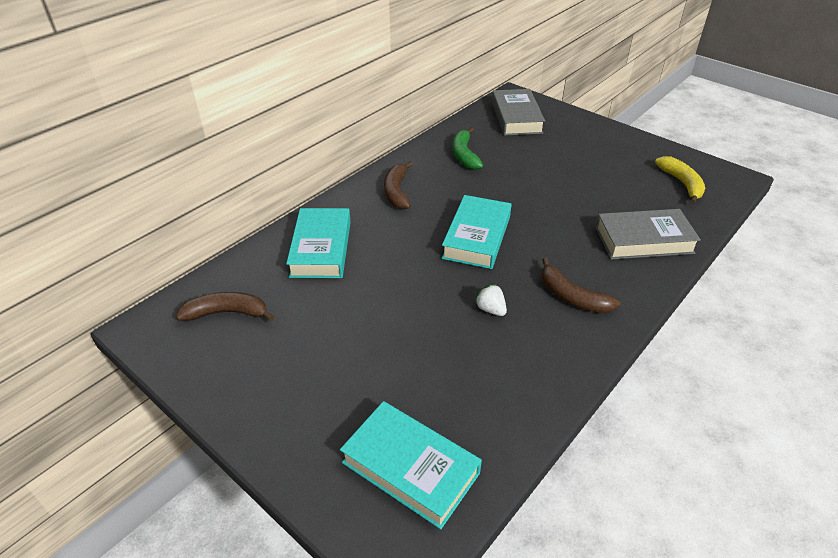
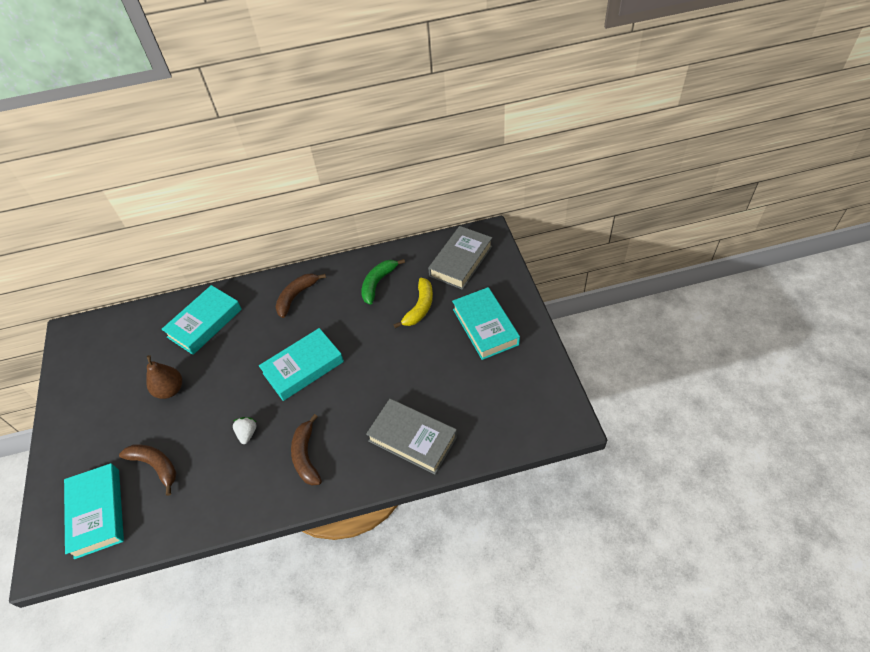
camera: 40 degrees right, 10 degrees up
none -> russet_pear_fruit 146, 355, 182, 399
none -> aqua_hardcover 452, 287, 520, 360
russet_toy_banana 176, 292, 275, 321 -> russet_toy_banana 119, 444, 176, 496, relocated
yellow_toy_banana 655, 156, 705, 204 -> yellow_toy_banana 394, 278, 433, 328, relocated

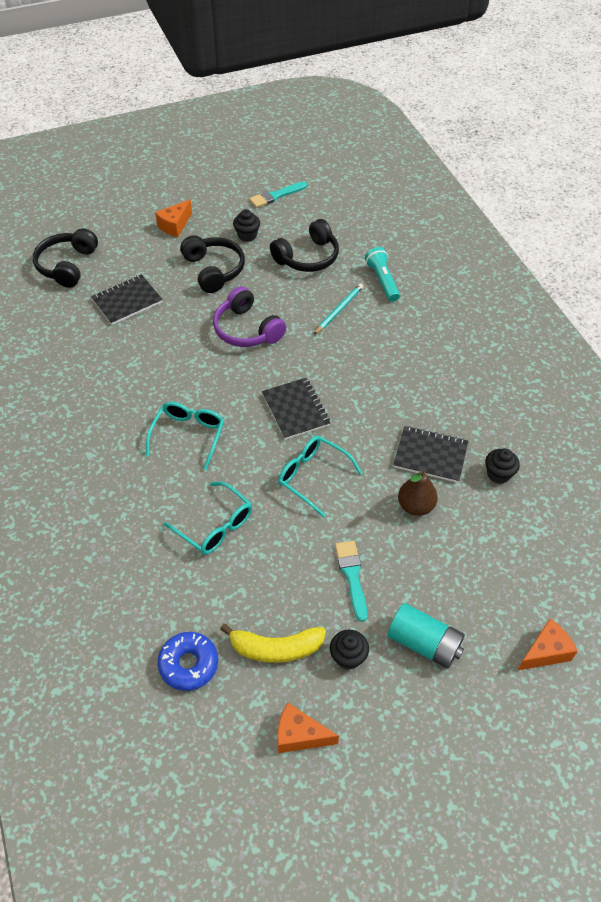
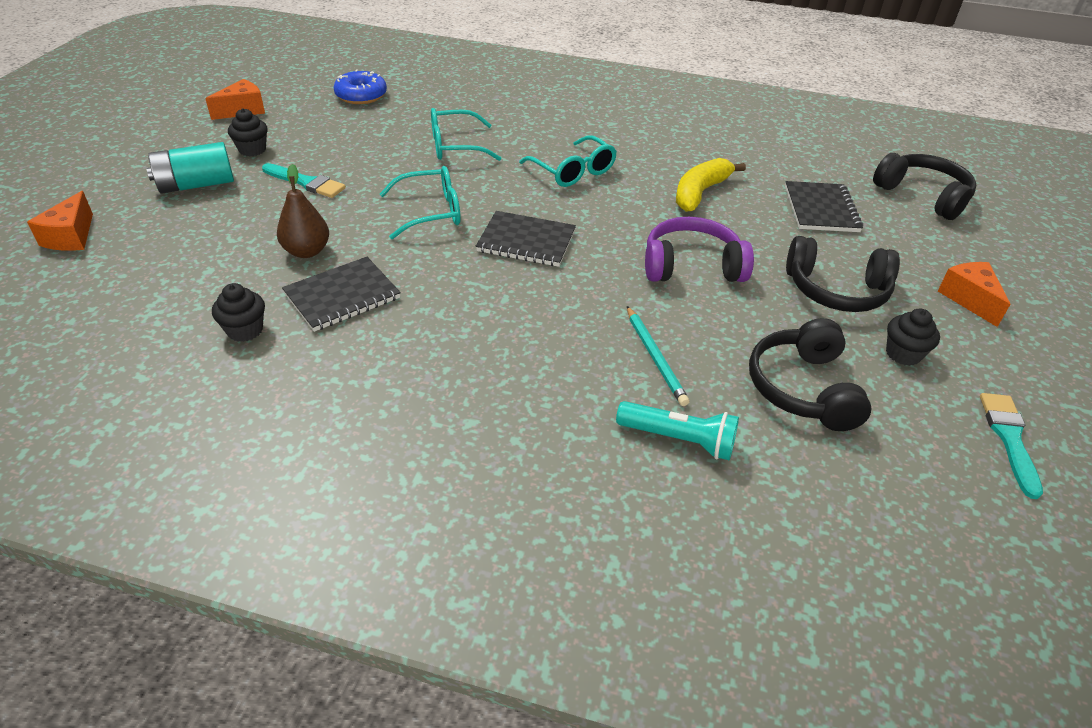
camera: 125 degrees right, 10 degrees down
yellow_toy_banana 220, 624, 326, 663 -> yellow_toy_banana 676, 158, 746, 212, relocated

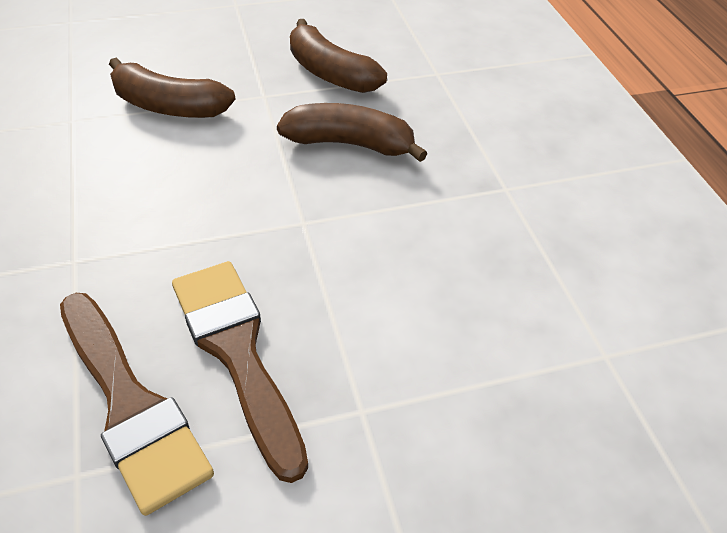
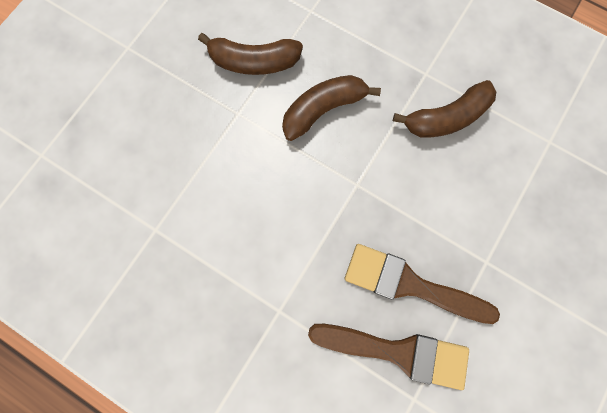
camera: 40 degrees left, 30 degrees up
russet_toy_banana 109, 58, 236, 118 -> russet_toy_banana 393, 80, 496, 137, relocated

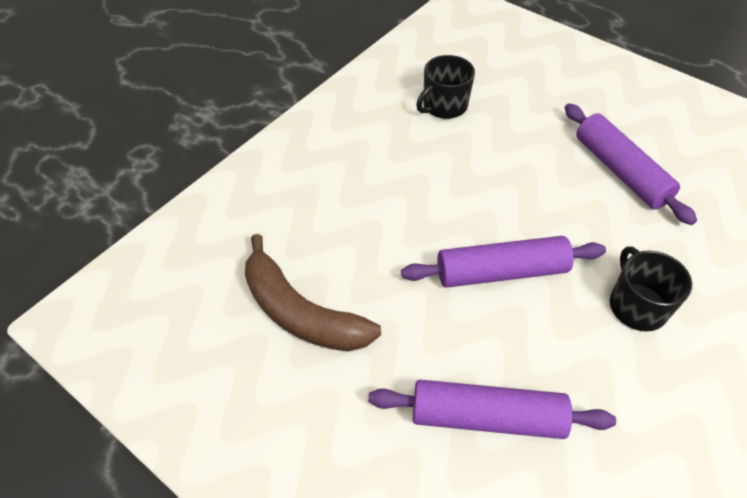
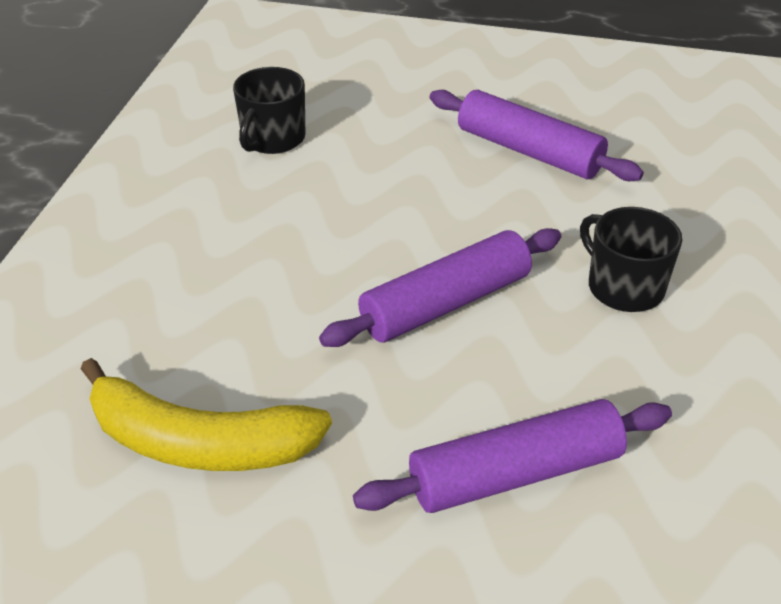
camera: 25 degrees left, 10 degrees down
russet_toy_banana 245, 234, 381, 352 -> yellow_toy_banana 81, 358, 332, 471

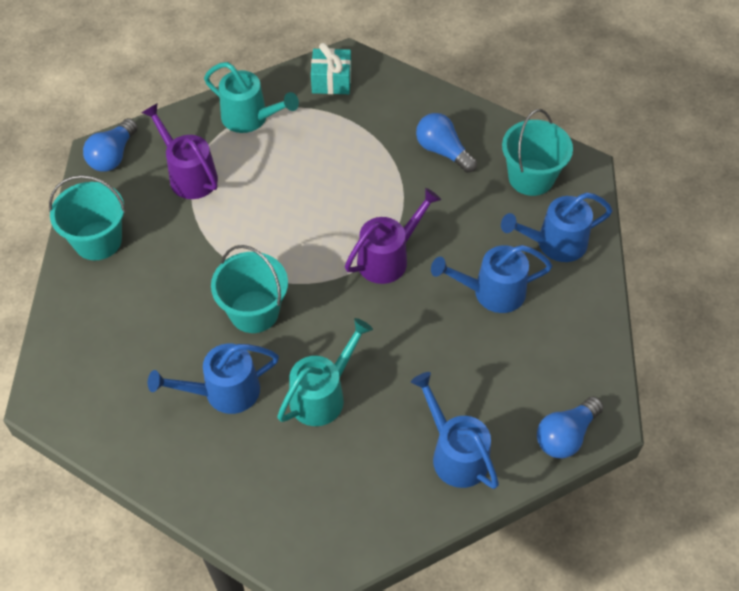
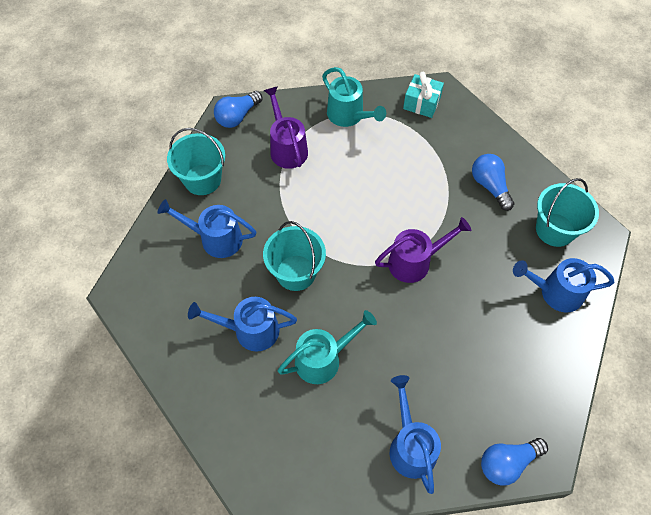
camera: 20 degrees right, 5 degrees up
royal_blue_watering_can 431, 245, 552, 313 -> royal_blue_watering_can 158, 199, 256, 258, relocated

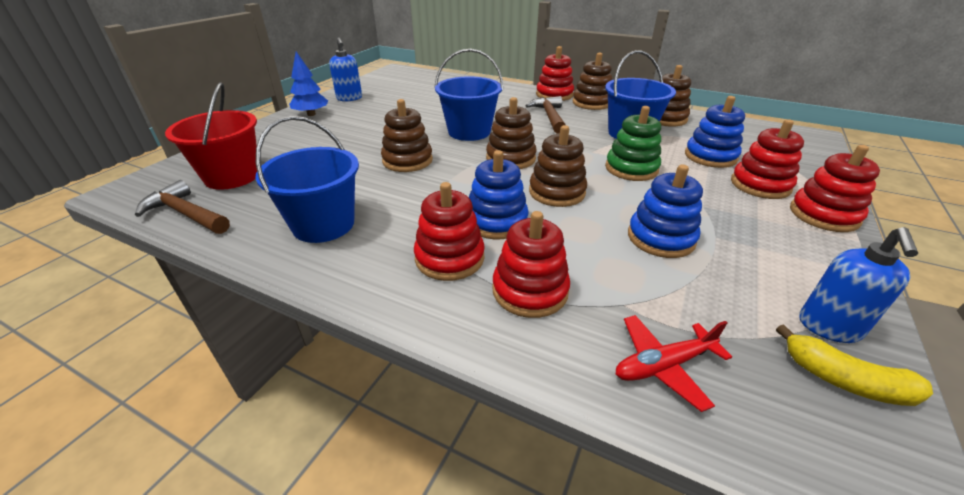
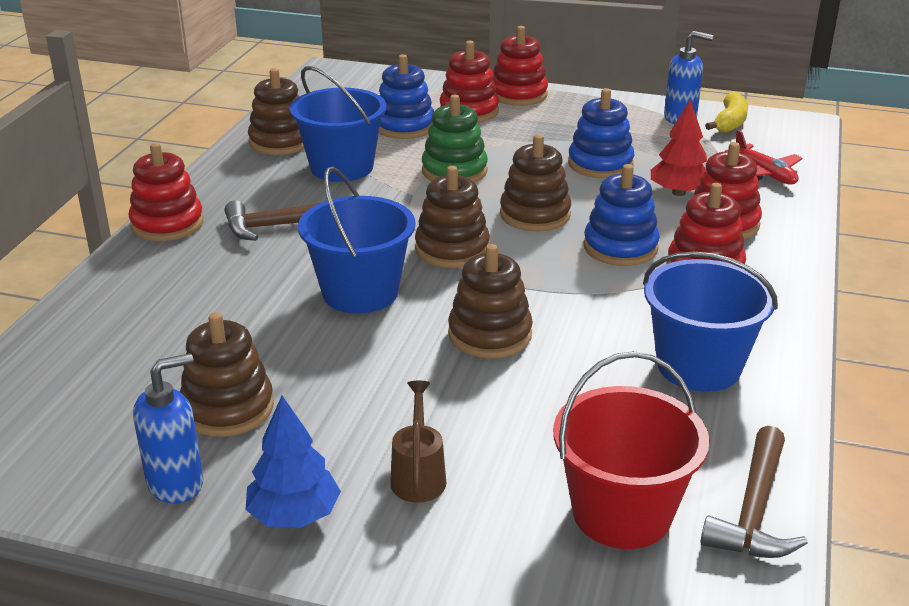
camera: 100 degrees left, 5 degrees down
none -> russet_watering_can 390, 380, 446, 503
none -> red_tree 651, 100, 707, 196
russet_stacking_rings 573, 53, 612, 110 -> russet_stacking_rings 180, 312, 274, 437, relocated

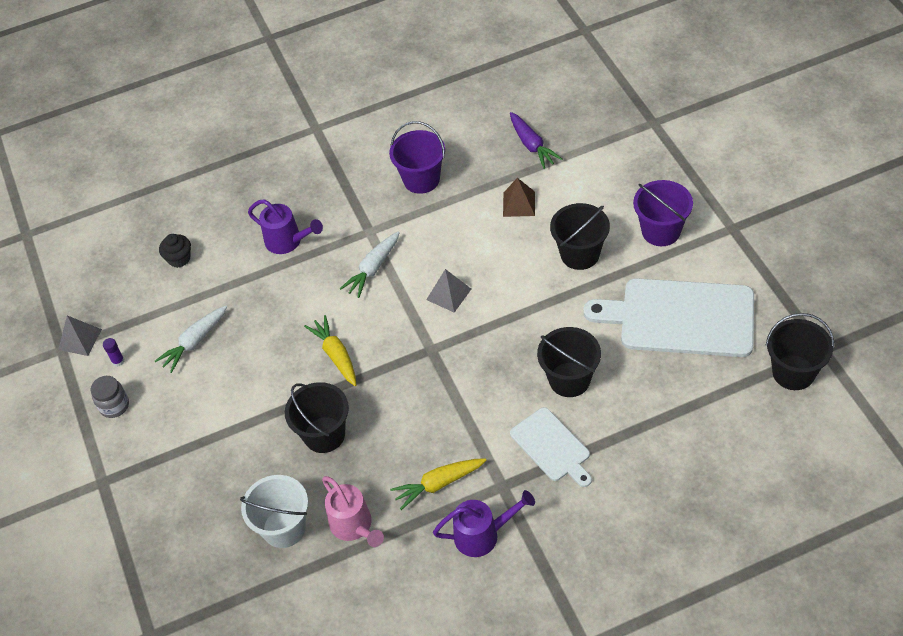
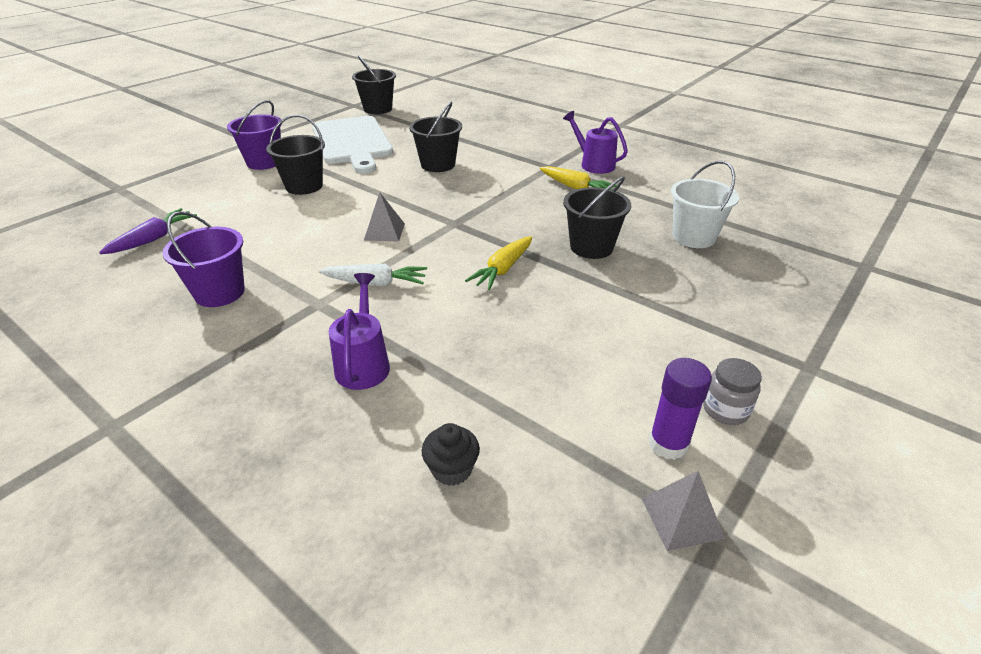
camera: 125 degrees left, 15 degrees down
pure_white_root_vegetable 155, 306, 227, 373 -> none
rose-pink_watering_can 322, 476, 384, 547 -> none
russet_solid_pyramid 503, 178, 535, 217 -> none
pure_white_cutting_board 510, 407, 592, 487 -> none
purple_stick_of_glue 103, 338, 124, 367 -> purple_stick_of_glue 649, 358, 712, 460, x1.92

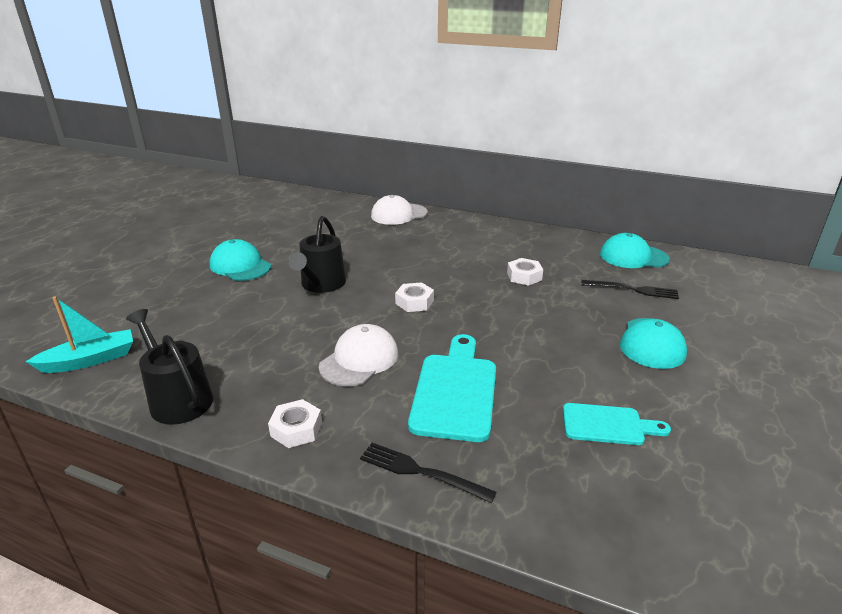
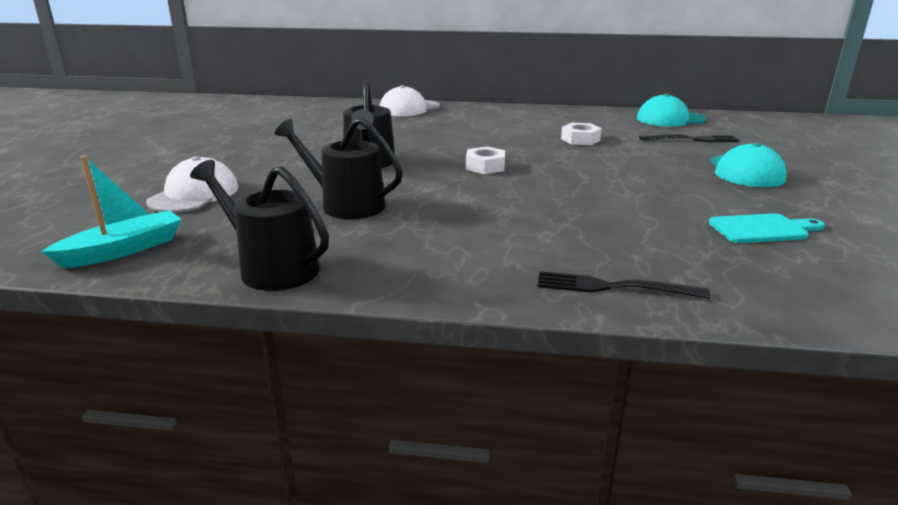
camera: 15 degrees left, 5 degrees down
aqua_cap 210, 239, 271, 281 -> none
pure_white_nut 268, 399, 322, 448 -> none
aqua_cutting_board 408, 334, 496, 442 -> none
none -> jet-black_watering_can 274, 118, 403, 219
pure_white_cap 319, 324, 398, 386 -> pure_white_cap 146, 156, 239, 212, relocated

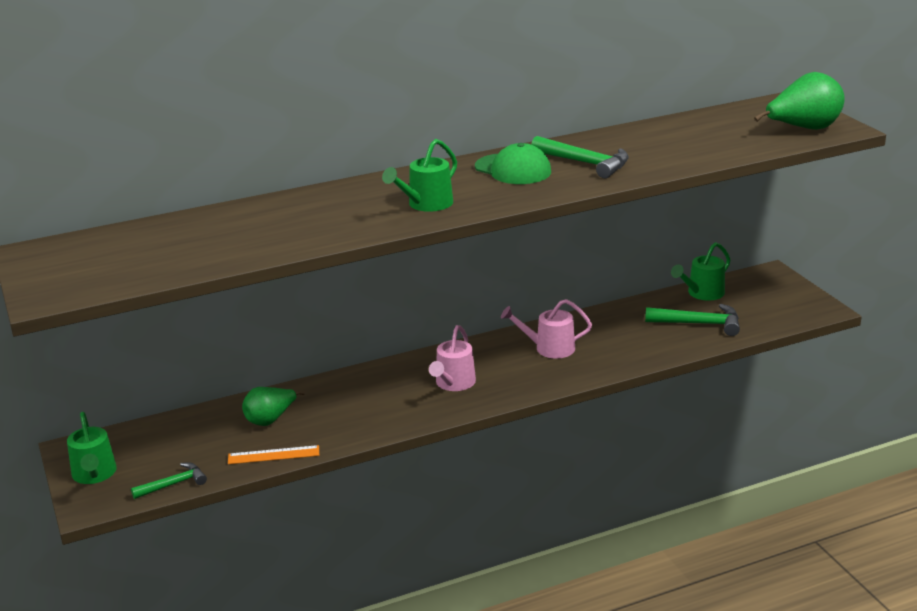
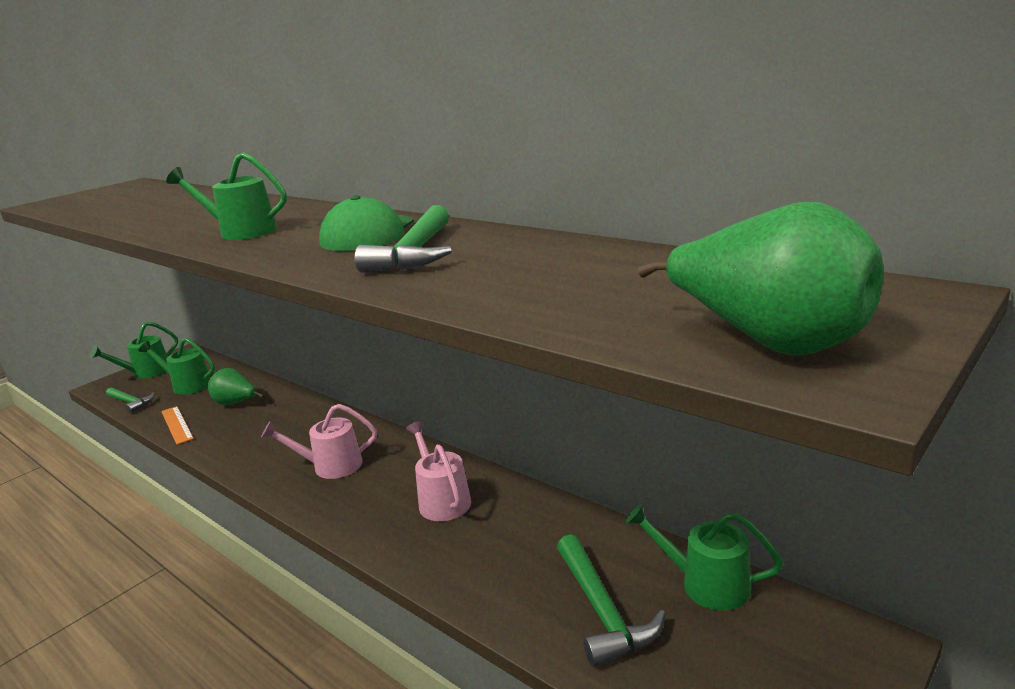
camera: 65 degrees right, 5 degrees down
none -> emerald_watering_can 138, 338, 215, 395

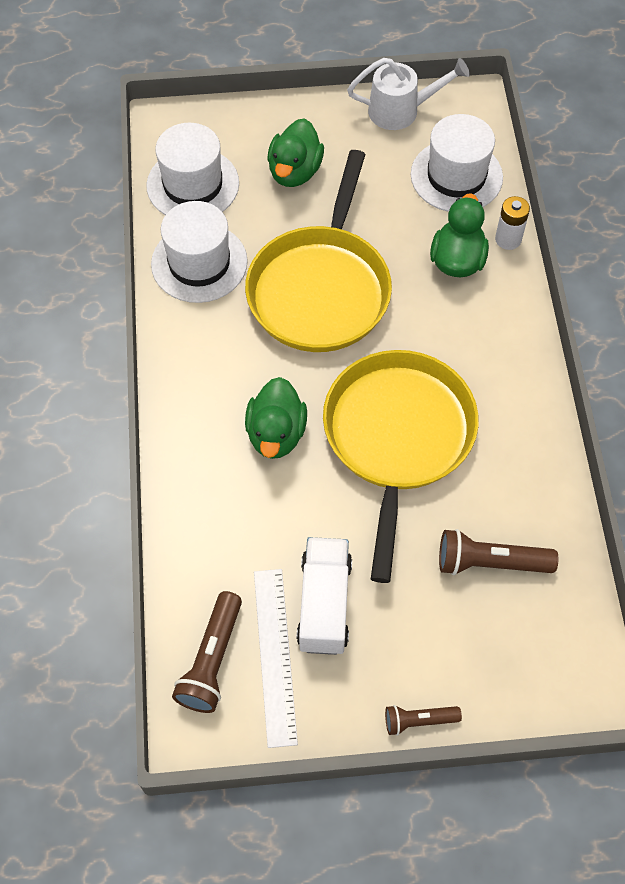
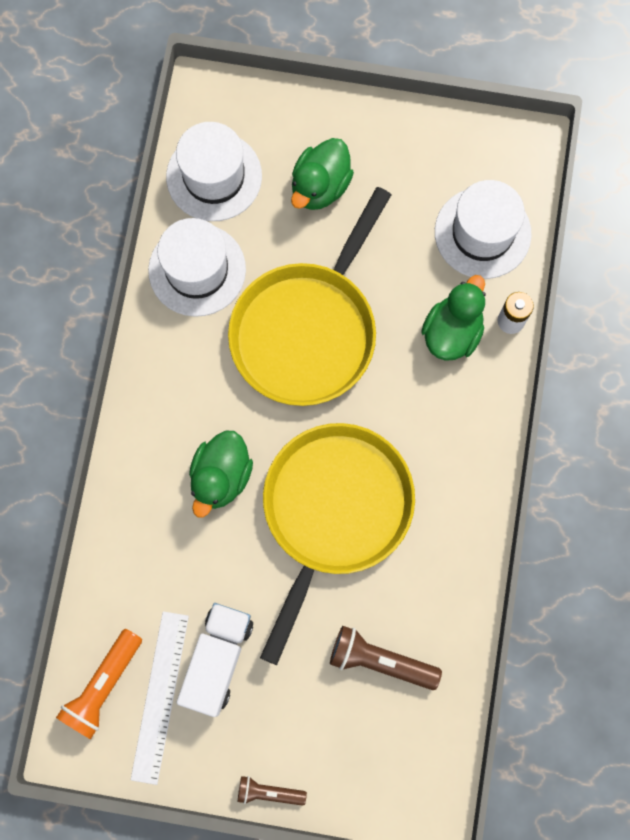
camera: 15 degrees right, 15 degrees up
pure_white_watering_can 347, 58, 470, 130 -> none
russet_flashlight 172, 591, 242, 713 -> orange_flashlight 56, 628, 142, 739

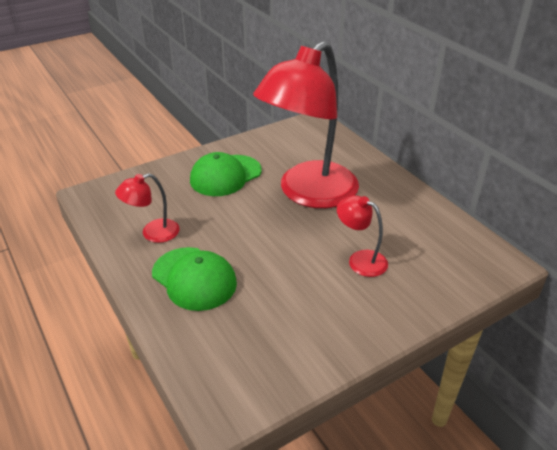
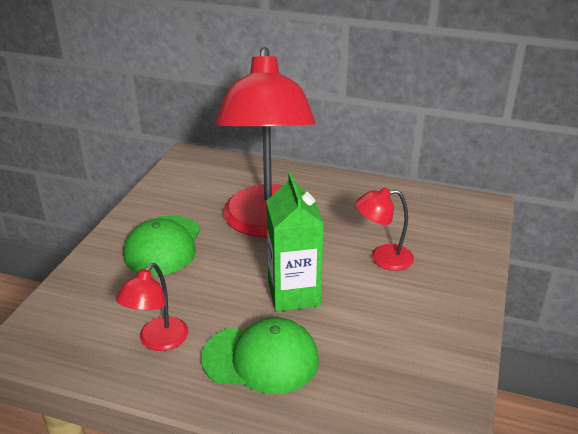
camera: 40 degrees left, 5 degrees down
none -> emerald_juice_carton 266, 173, 324, 312

